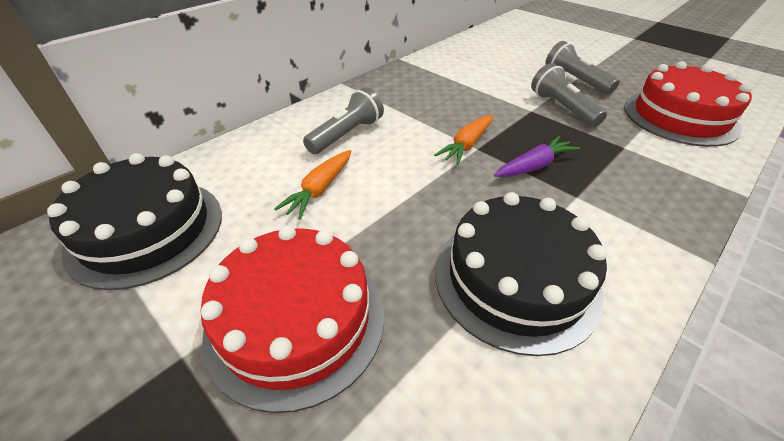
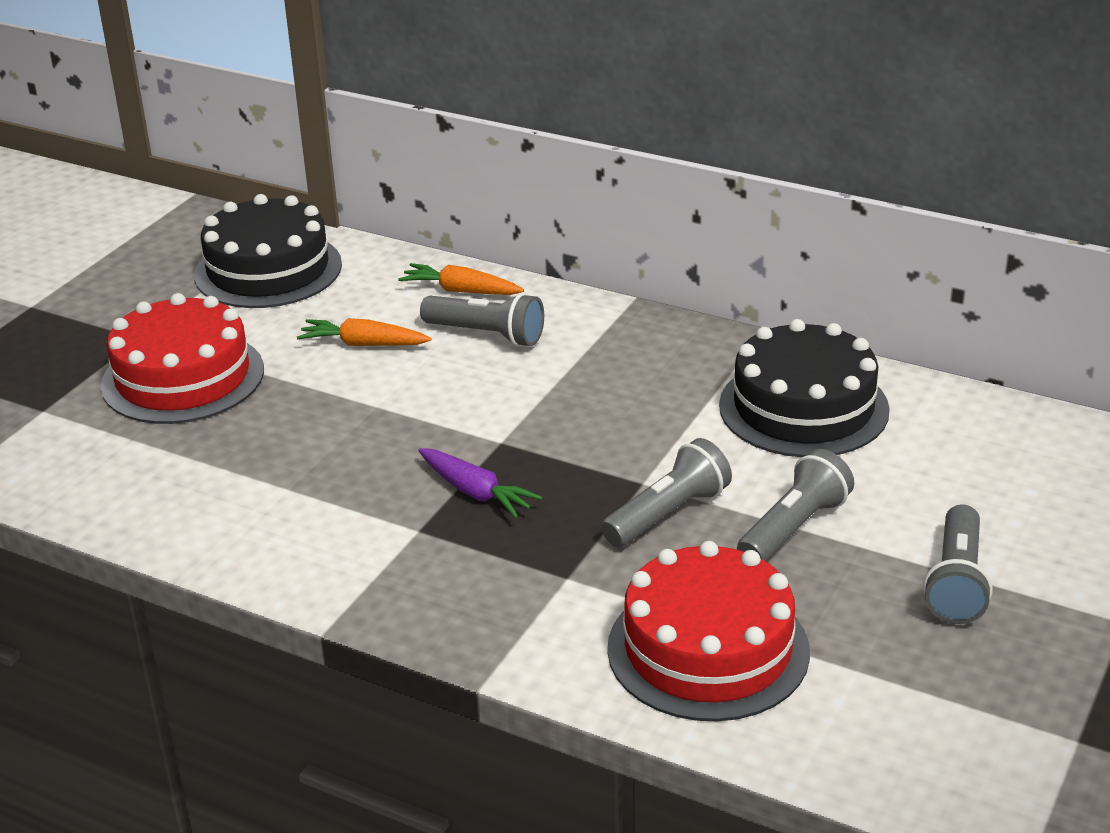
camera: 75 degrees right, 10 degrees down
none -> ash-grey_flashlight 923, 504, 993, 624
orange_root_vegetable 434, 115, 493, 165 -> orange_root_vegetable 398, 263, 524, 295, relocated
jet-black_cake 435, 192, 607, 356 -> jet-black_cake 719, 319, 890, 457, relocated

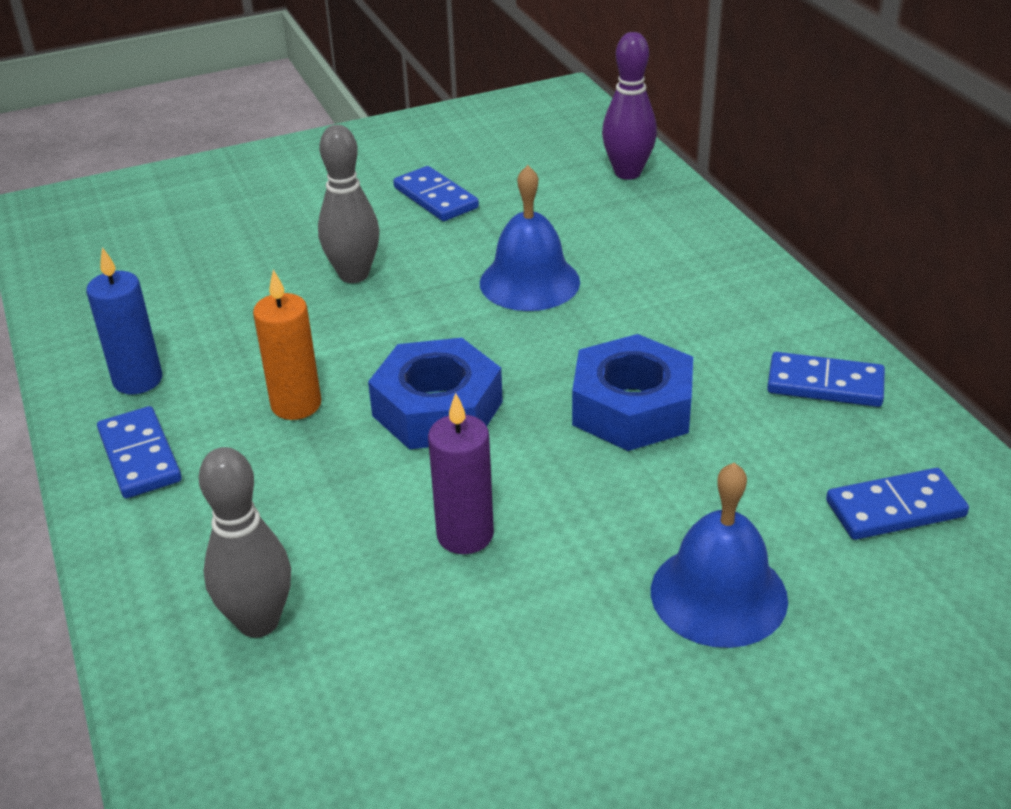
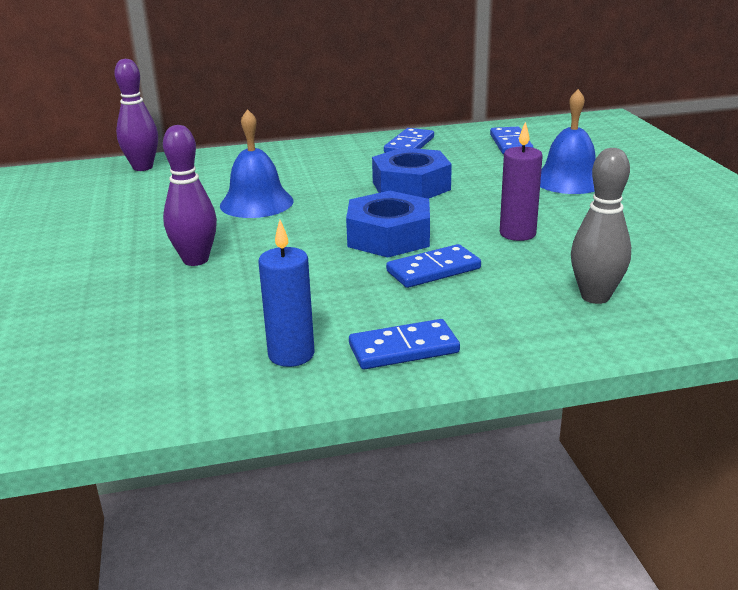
camera: 80 degrees left, 10 degrees down
orange_pillar_candle 253, 270, 321, 420 -> none
royal_blue_domino 393, 166, 479, 221 -> royal_blue_domino 386, 244, 481, 288, relocated
ash-grey_tenpin 318, 125, 379, 283 -> purple_tenpin 163, 125, 217, 266

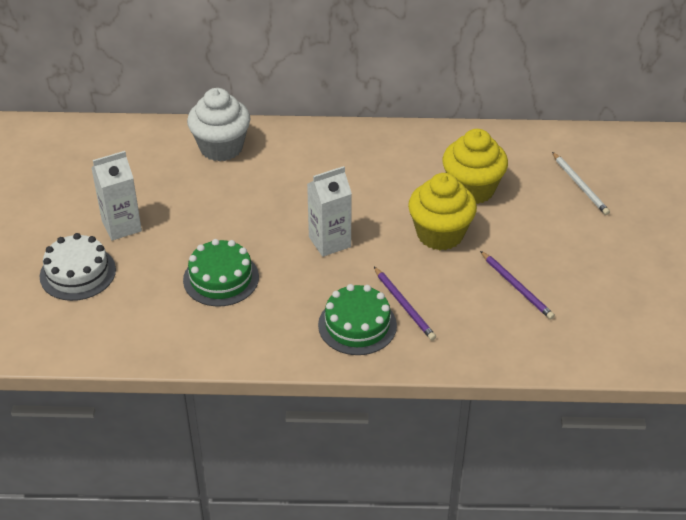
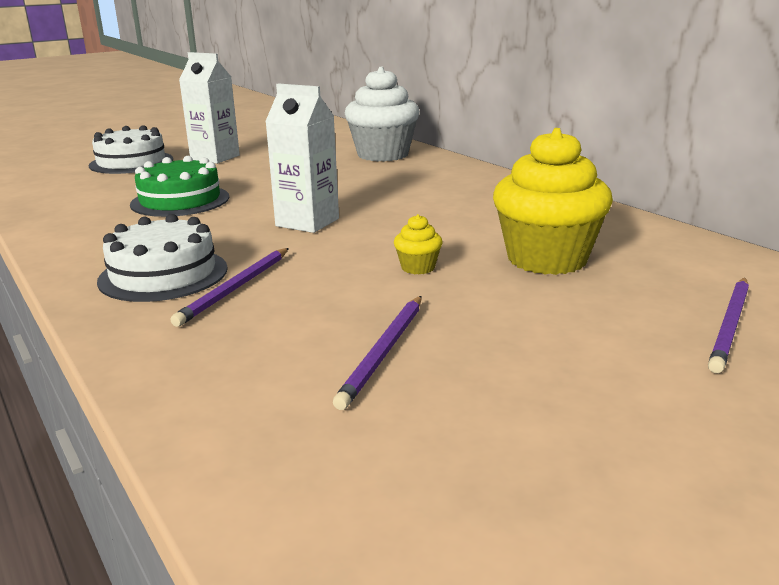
camera: 55 degrees right, 20 degrees down
emerald_cake 318, 284, 397, 355 -> pure_white_cake 97, 214, 228, 302
pure_white_wooden_pencil 552, 152, 610, 215 -> purple_wooden_pencil 708, 278, 749, 373
yellow_muffin 408, 173, 477, 250 -> yellow_muffin 394, 214, 443, 274, x0.42

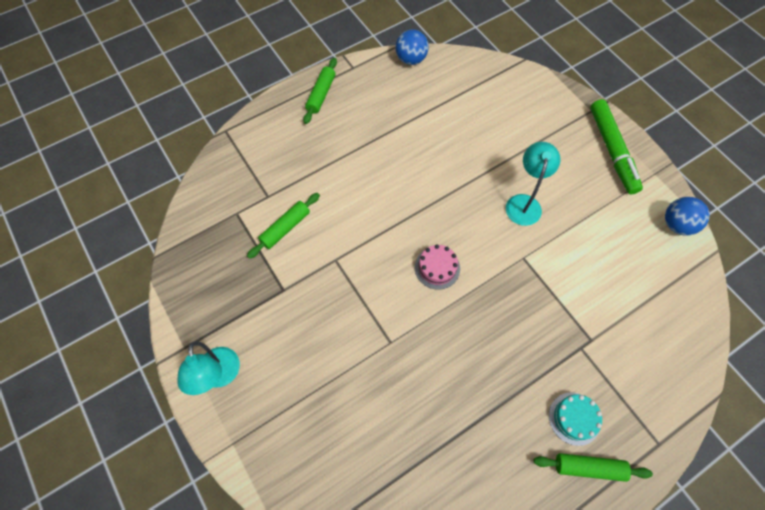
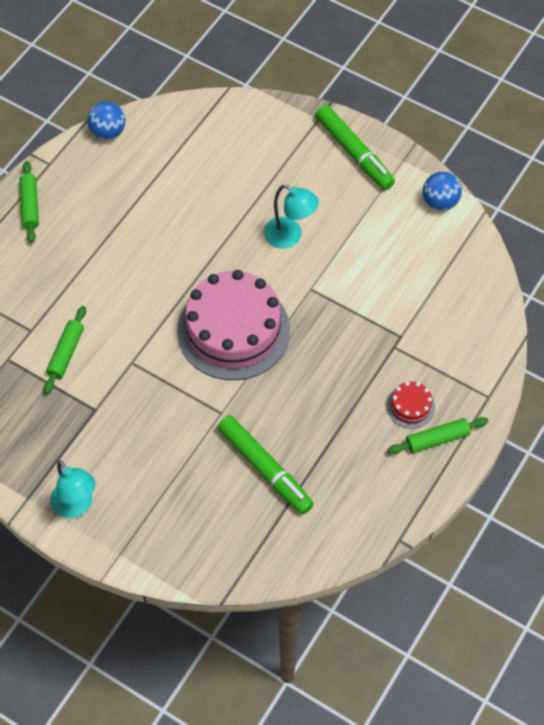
camera: 25 degrees left, 5 degrees down
none -> emerald_felt_pen 217, 415, 314, 514
aqua_cake 549, 393, 602, 446 -> red_cake 386, 381, 435, 429
aqua_reading_lamp 506, 142, 561, 226 -> aqua_reading_lamp 264, 184, 319, 249, 135 degrees clockwise
rose-pink_cake 415, 245, 460, 290 -> rose-pink_cake 177, 270, 290, 380, x2.38

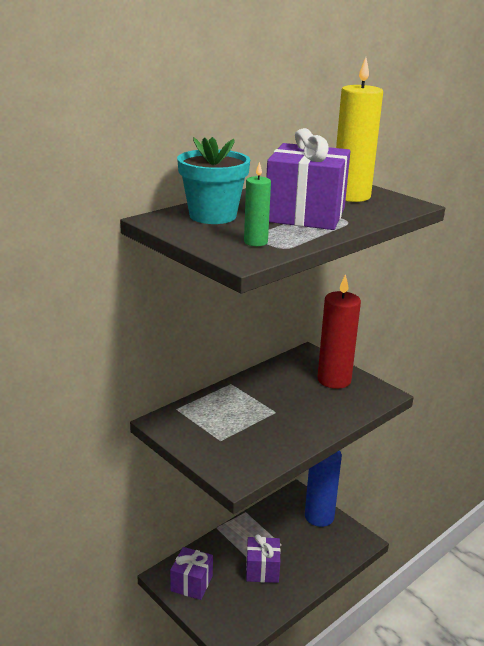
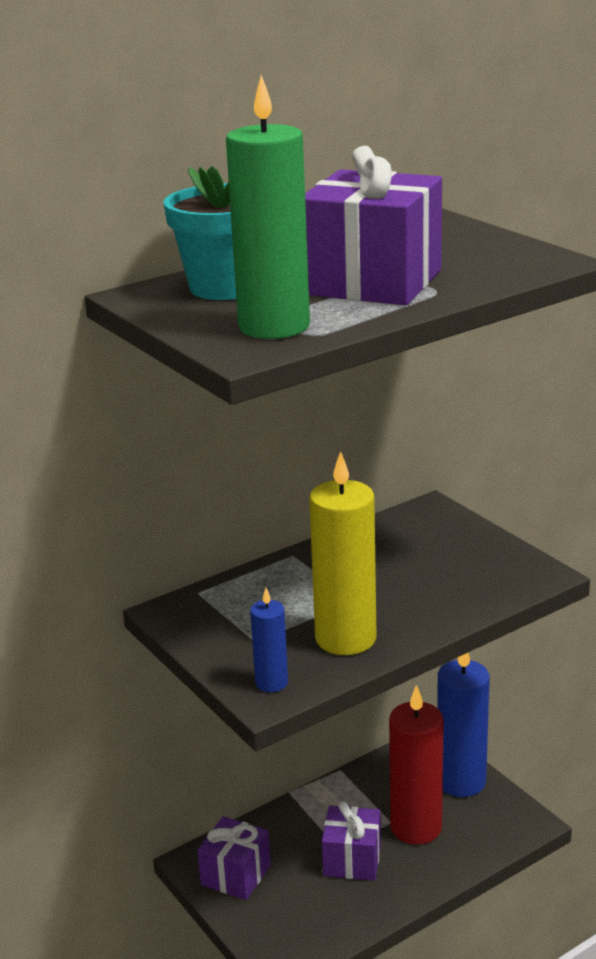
camera: 10 degrees right, 0 degrees up
none -> royal_blue_pillar_candle 250, 588, 288, 692
red_pillar_candle 317, 274, 361, 389 -> red_pillar_candle 389, 685, 444, 845, relocated
yellow_pillar_candle 336, 57, 383, 202 -> yellow_pillar_candle 309, 451, 376, 655, relocated
emerald_pillar_candle 244, 162, 271, 246 -> emerald_pillar_candle 226, 75, 310, 339, x1.94

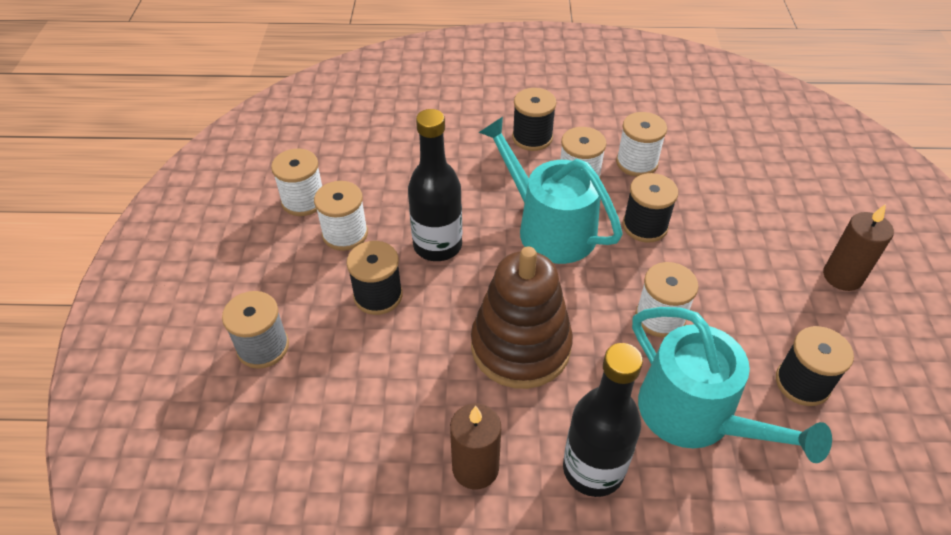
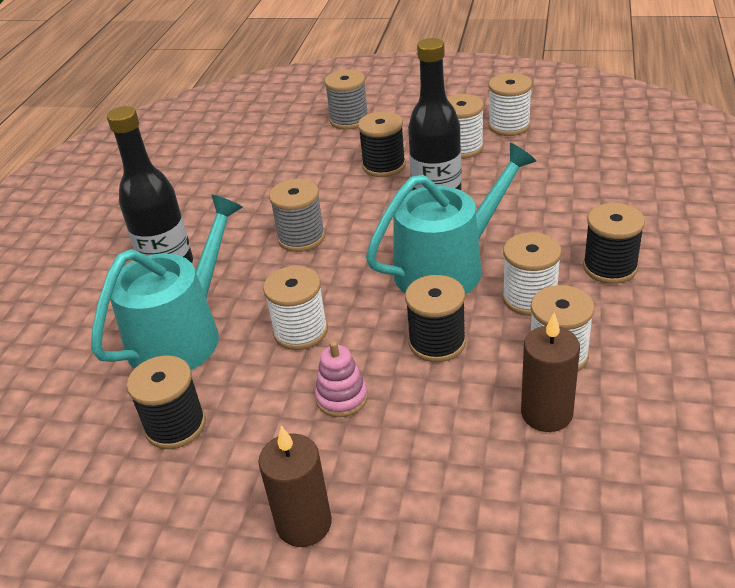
camera: 105 degrees right, 10 degrees down
none -> rose-pink_stacking_rings 315, 341, 368, 417
russet_pillar_candle 450, 403, 501, 490 -> russet_pillar_candle 521, 313, 580, 432, relocated
russet_stacking_rings 471, 246, 573, 389 -> ash-grey_reel_of_thread 269, 179, 325, 252
aqua_watering_can 632, 307, 832, 463 -> aqua_watering_can 91, 195, 243, 370, 150 degrees clockwise

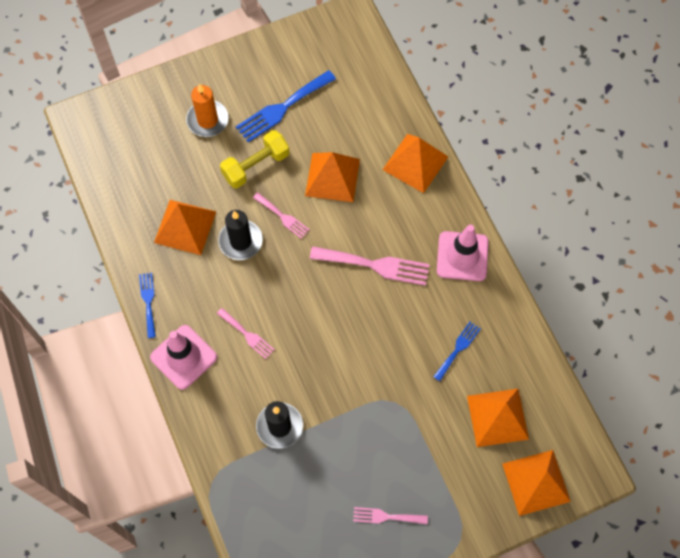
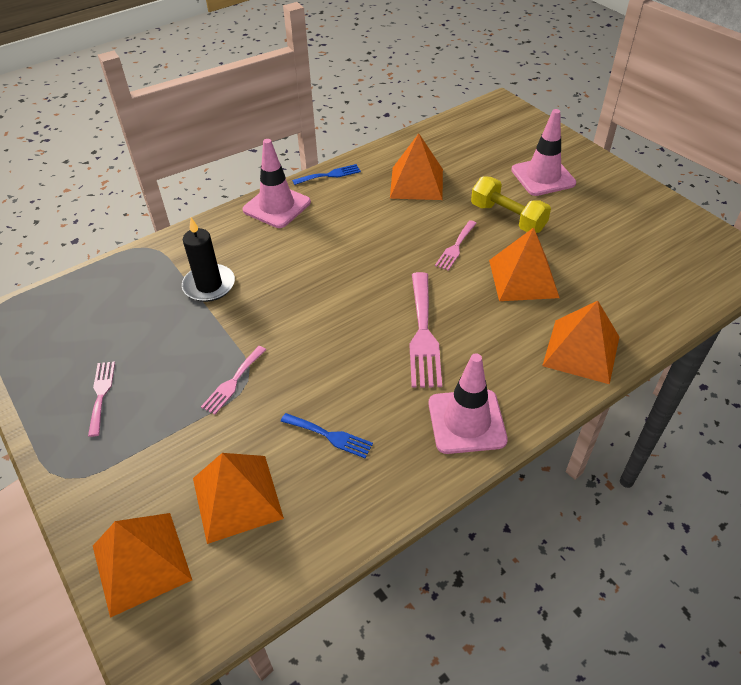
camera: 80 degrees right, 20 degrees down
jet-black_pillar_candle 218, 210, 263, 260 -> none
royal_blue_dinner_fork 236, 70, 336, 143 -> none
rose-pink_dinner_fork 217, 308, 275, 359 -> rose-pink_dinner_fork 201, 346, 266, 415, relocated
orange_pillar_candle 186, 84, 229, 137 -> rose-pink_traffic_cone 511, 109, 576, 196

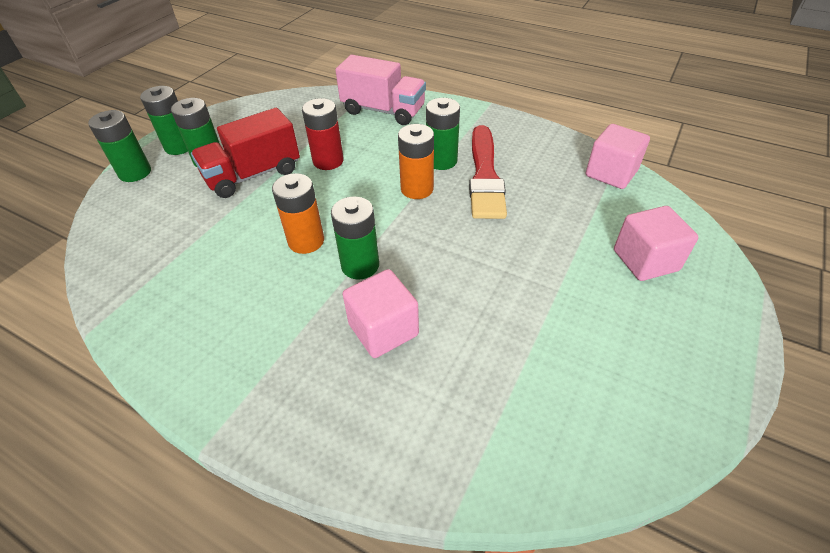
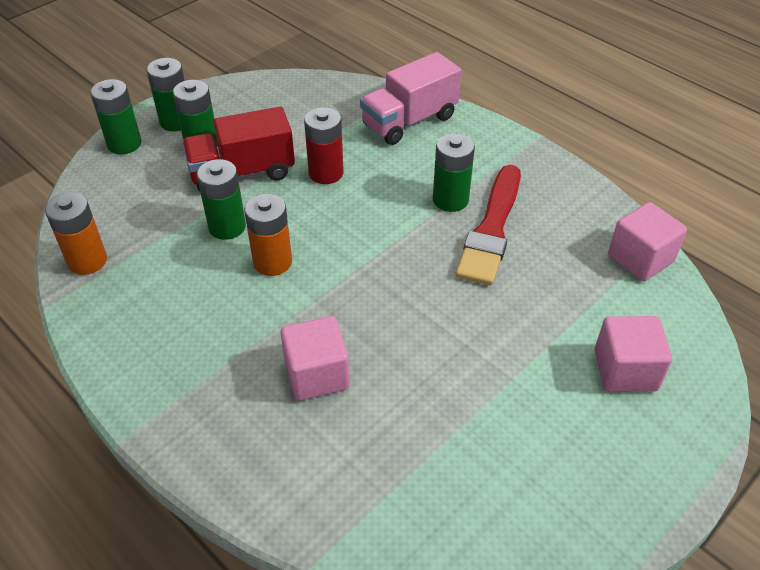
camera: 15 degrees right, 0 degrees up
emerald_AA_battery 331, 196, 379, 279 -> emerald_AA_battery 197, 159, 246, 240, relocated
orange_AA_battery 398, 124, 434, 199 -> orange_AA_battery 45, 192, 107, 275, relocated
rose-pink_lorry 335, 55, 426, 125 -> rose-pink_lorry 360, 52, 461, 145, 105 degrees clockwise

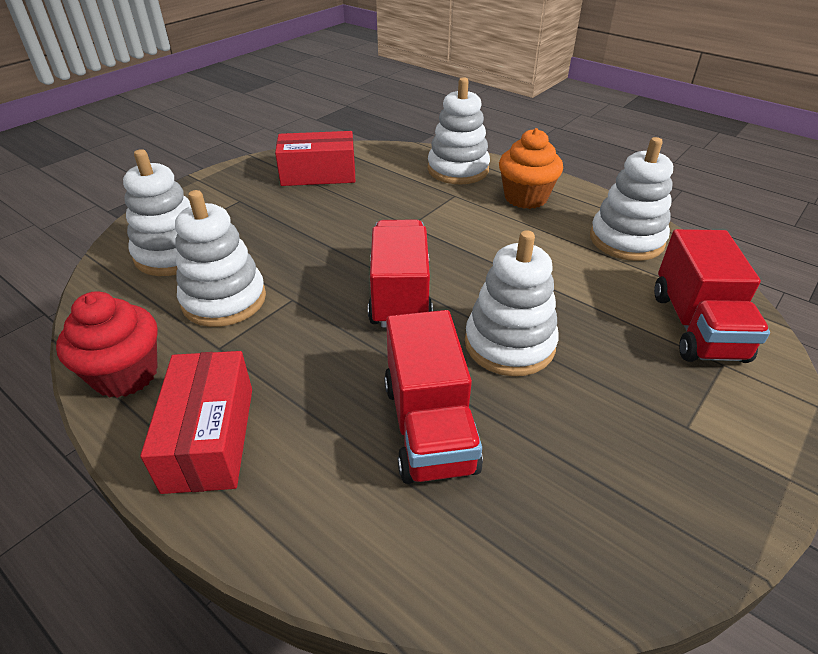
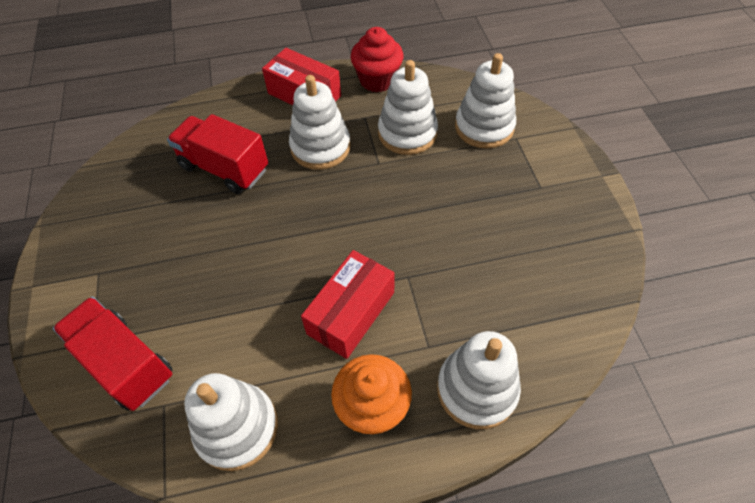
camera: 130 degrees right, 15 degrees up
red_lorry 368, 220, 433, 328 -> none
red_box 275, 131, 356, 186 -> red_box 301, 250, 395, 359, relocated
pure_white_stacking_rings 465, 230, 559, 376 -> pure_white_stacking_rings 289, 75, 351, 170, relocated

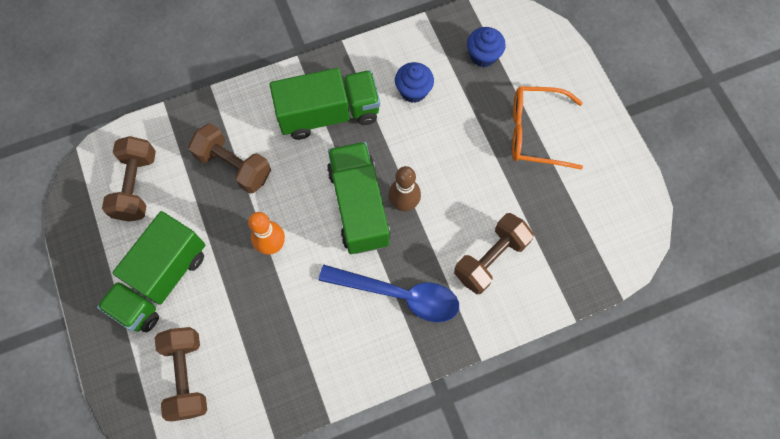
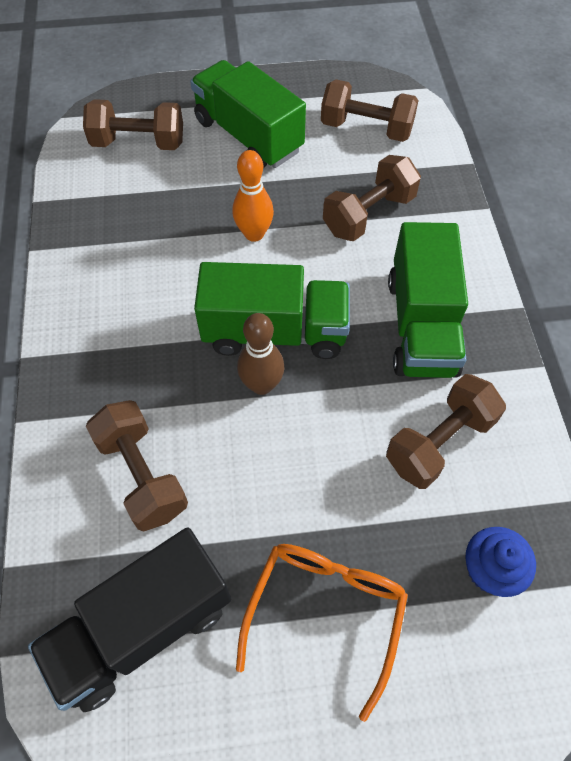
camera: 105 degrees right, 10 degrees down
royal_blue_spoon 318, 265, 459, 322 -> none
none -> jet-black_lorry 28, 527, 231, 712
royal_blue_muffin 395, 62, 434, 103 -> russet_dumbbell 386, 374, 506, 489

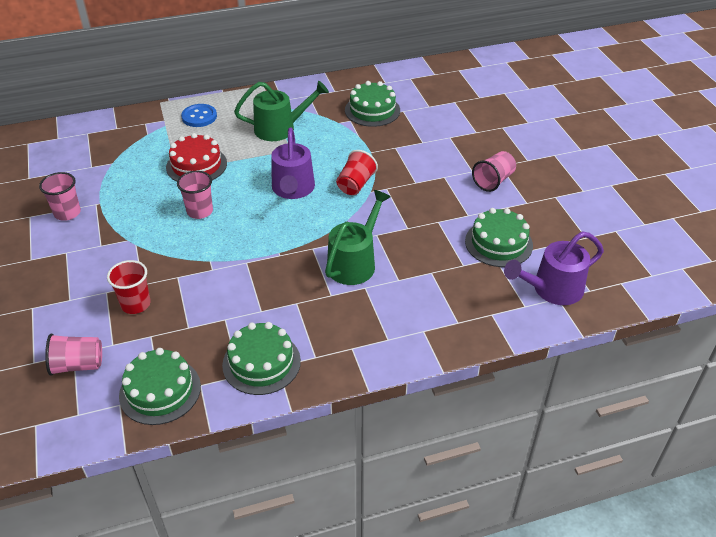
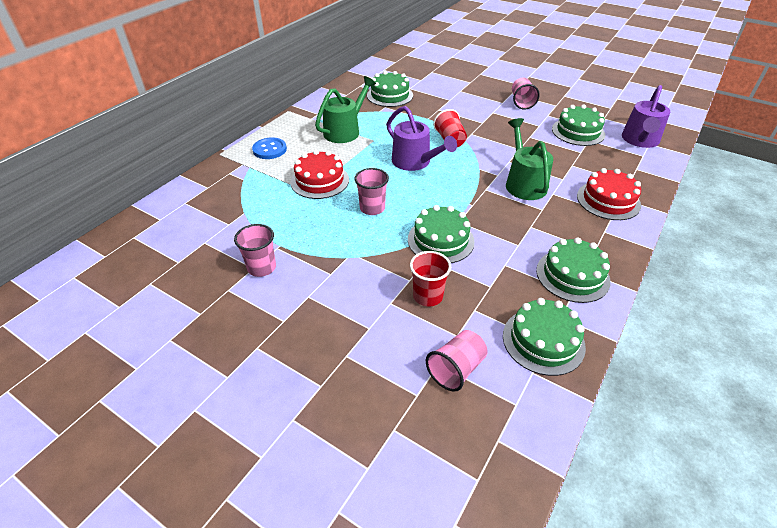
camera: 40 degrees left, 0 degrees up
none -> emerald_cake 408, 205, 475, 263
none -> red_cake 577, 168, 641, 220

